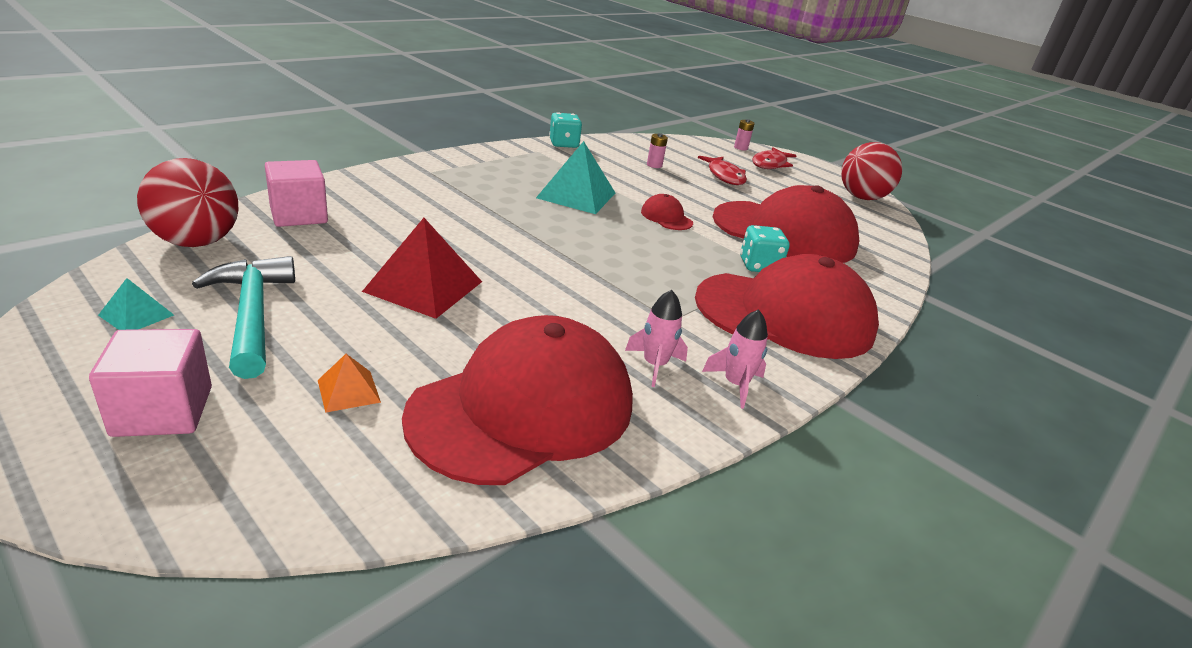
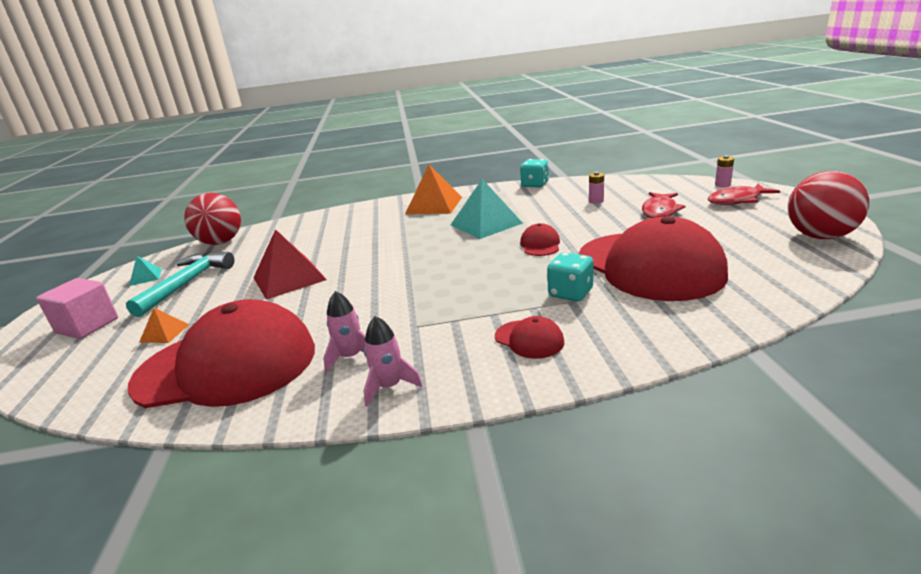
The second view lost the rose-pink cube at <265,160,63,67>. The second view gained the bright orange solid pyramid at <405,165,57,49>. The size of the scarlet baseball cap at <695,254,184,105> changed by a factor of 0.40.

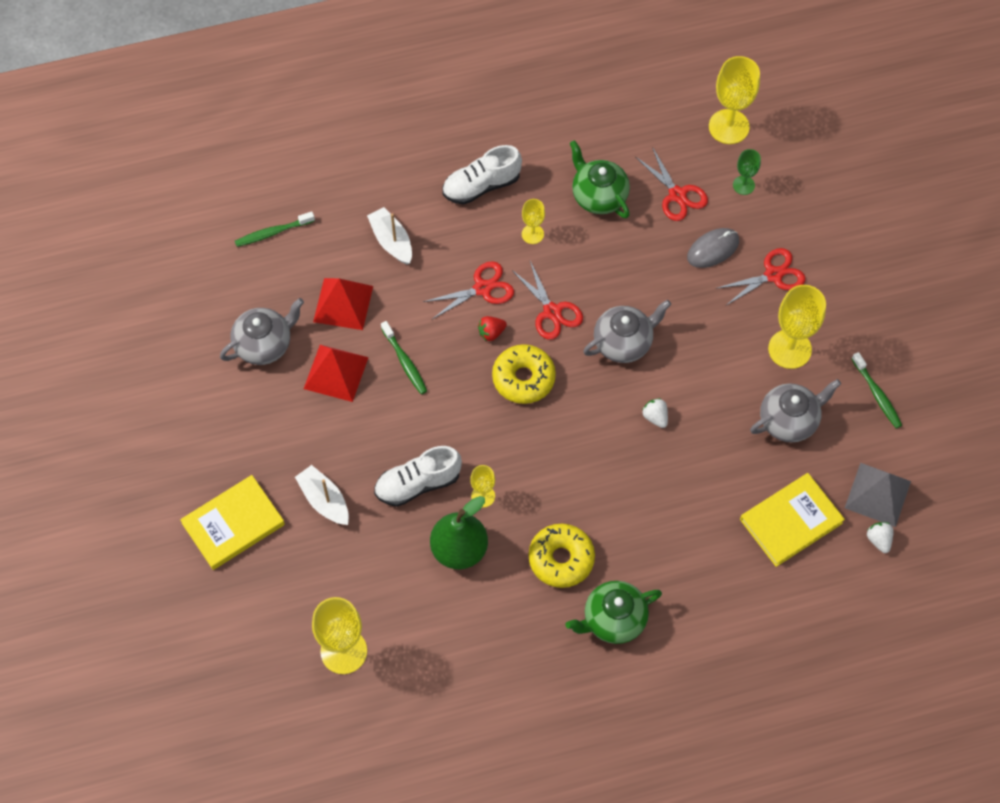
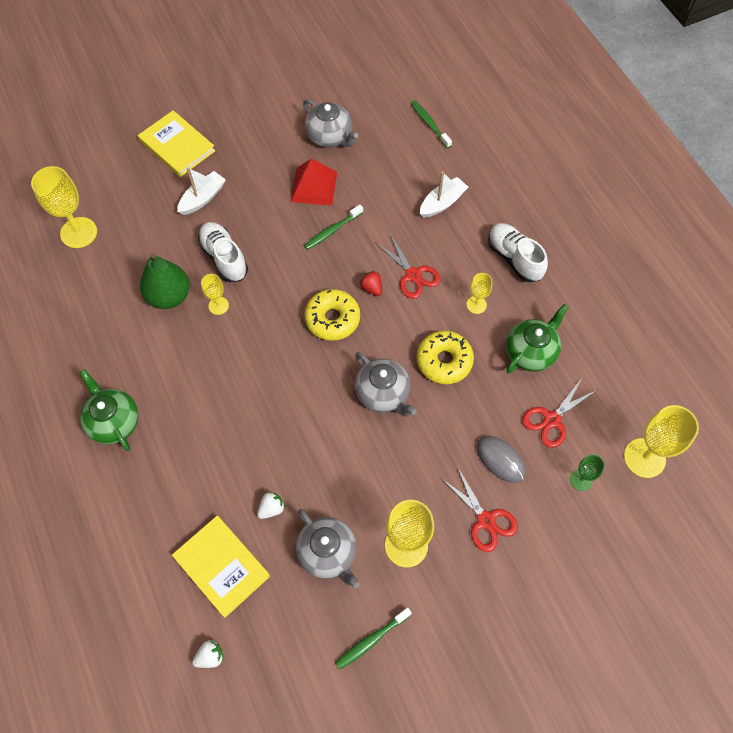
The second view lost the scarlet solid pyramid at <313,278,60,52>. The second view lost the scarlet shears at <512,261,71,79>. The second view lost the grey solid pyramid at <845,463,66,64>. The golden doughnut ended up elsewhere, having gone from <529,524,66,64> to <416,331,58,53>. The white strawberry ended up elsewhere, having gone from <642,398,26,30> to <257,492,28,27>.

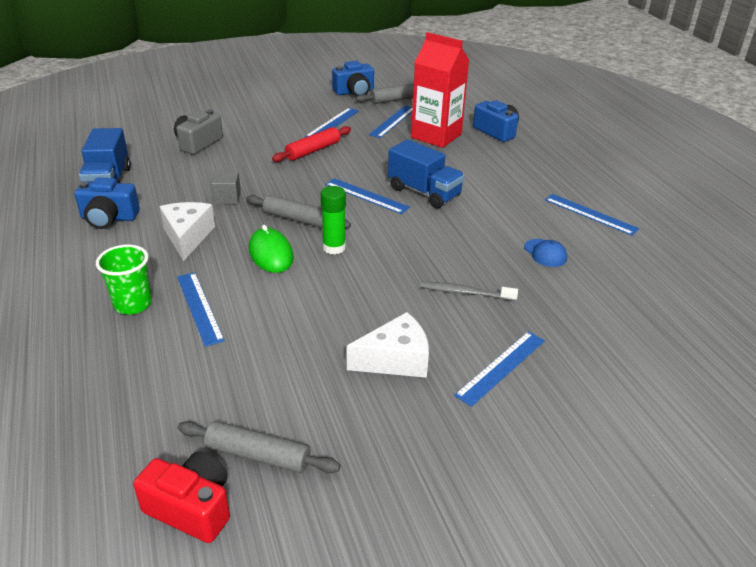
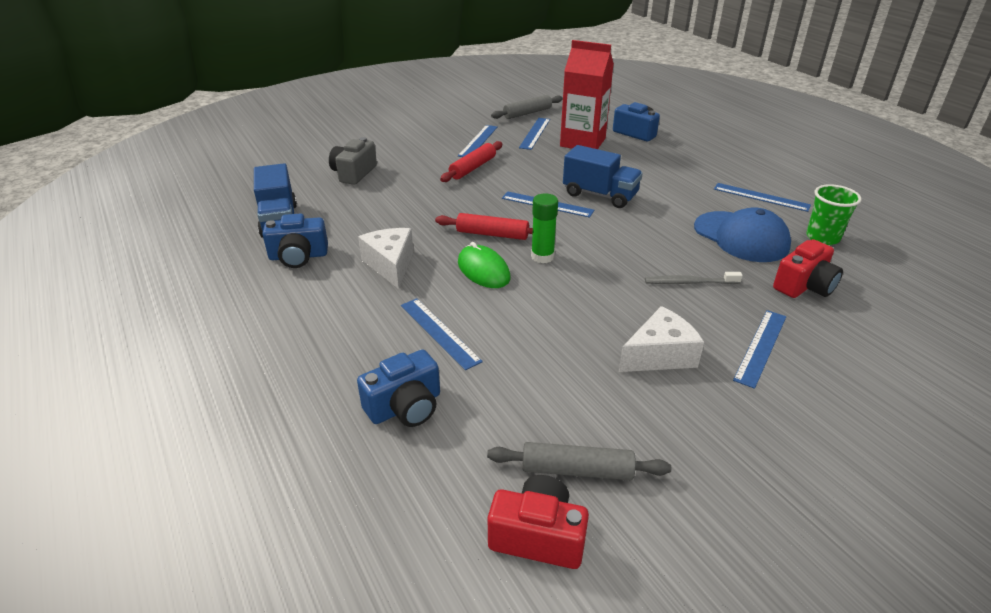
The second view lost the grey cube at <211,171,30,33>. The second view gained the scarlet camera at <773,239,70,59>. The emerald tumbler ended up elsewhere, having gone from <96,244,56,71> to <806,184,56,61>. The cobalt camera ended up elsewhere, having gone from <332,61,42,36> to <357,350,83,77>. What was the grey pastry roller at <246,195,105,34> turned into the scarlet pastry roller at <435,213,98,27>. The size of the cobalt baseball cap at <524,239,43,28> changed by a factor of 2.11.

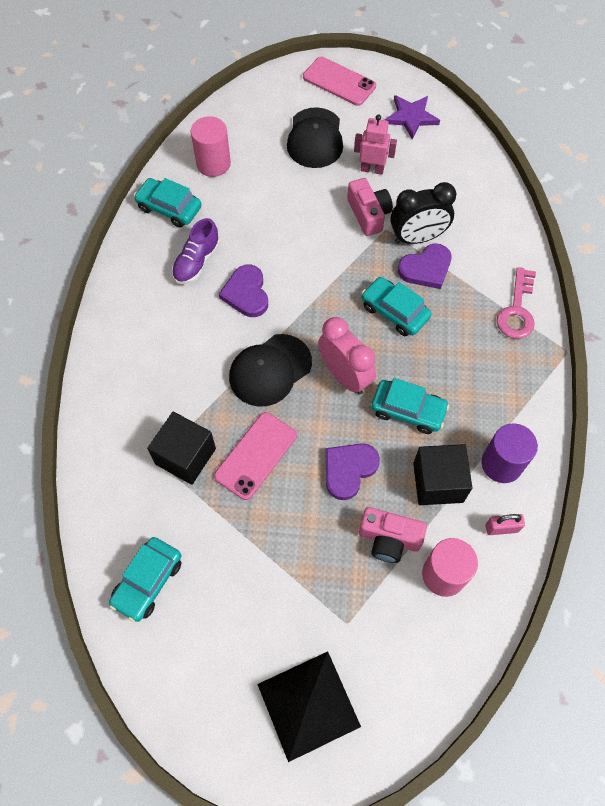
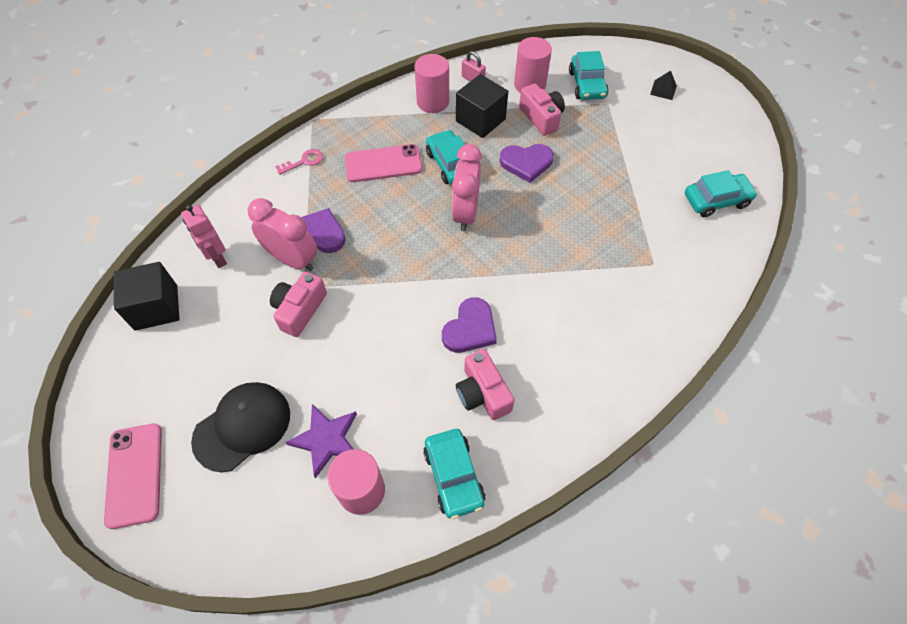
The second view lost the jet-black baseball cap at <229,334,83,73>. The jet-black cube ended up elsewhere, having gone from <147,411,69,74> to <114,262,66,69>. The rose-pink phone ended up elsewhere, having gone from <214,412,83,88> to <345,144,77,38>. The rose-pink robot ended up elsewhere, having gone from <354,115,43,60> to <181,205,46,63>. The aqua automobile ended up elsewhere, having gone from <361,277,71,59> to <569,51,39,49>. The royal purple star ended up elsewhere, having gone from <385,95,55,45> to <285,404,72,74>. Where the royal purple shoe stood at <172,218,48,66>, the rose-pink camera came to stand at <456,349,59,71>. What was the jet-black alarm clock at <390,182,67,62> turned into the rose-pink alarm clock at <248,198,69,73>. What was the royal purple solid cylinder at <481,424,57,59> turned into the rose-pink solid cylinder at <414,54,35,59>. The size of the jet-black solid pyramid at <257,652,104,110> changed by a factor of 0.42. The size of the rose-pink key at <497,267,39,72> changed by a factor of 0.63.

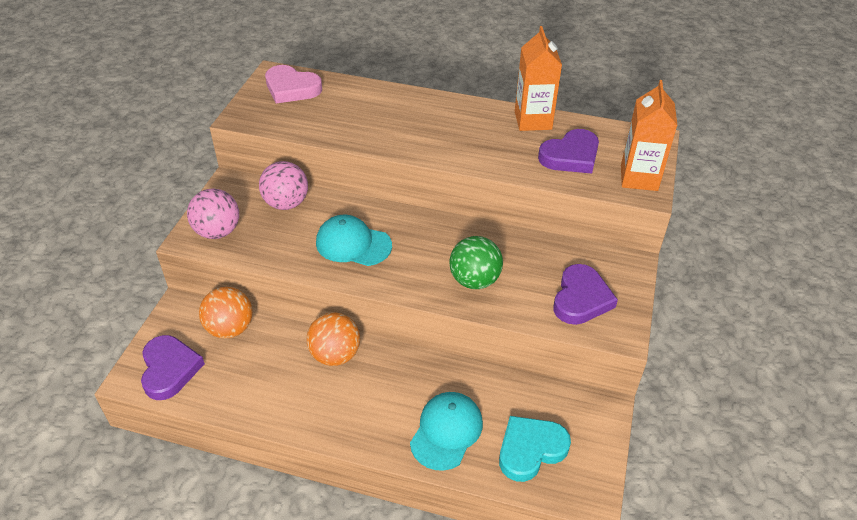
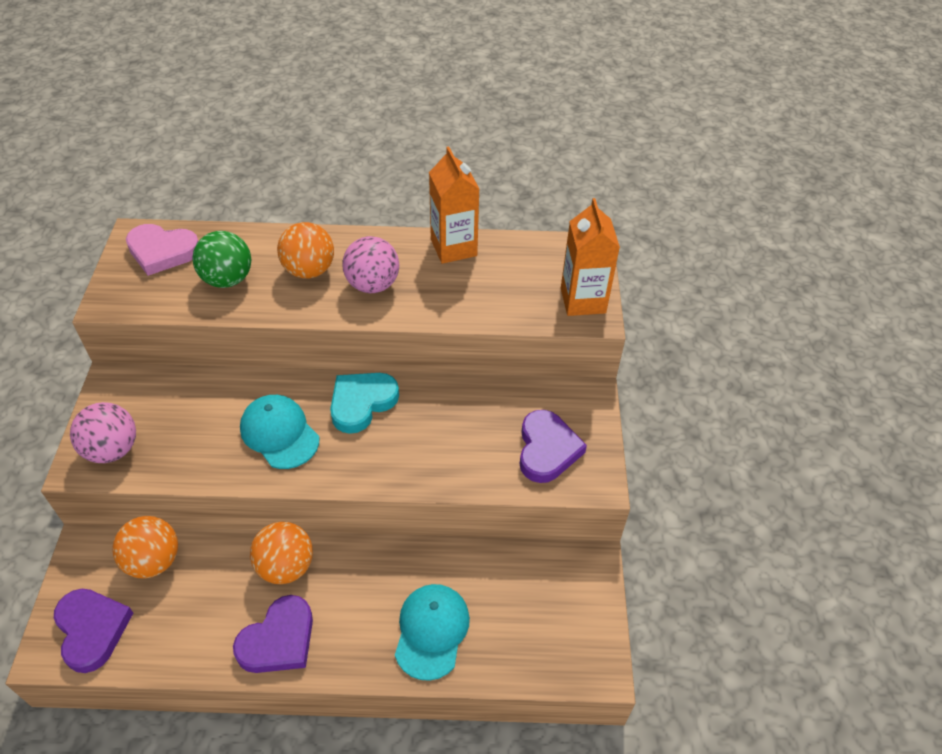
The second view gained the bright orange play ball at <277,222,57,56>. The rose-pink play ball ended up elsewhere, having gone from <259,161,49,49> to <342,236,57,57>. The emerald play ball ended up elsewhere, having gone from <449,236,54,53> to <192,231,59,57>. The aqua heart shape ended up elsewhere, having gone from <499,416,72,66> to <330,373,69,61>. The royal purple heart shape ended up elsewhere, having gone from <538,129,61,45> to <233,595,80,78>. The aqua baseball cap at <316,215,76,51> ended up facing another way, 45 degrees clockwise from before.

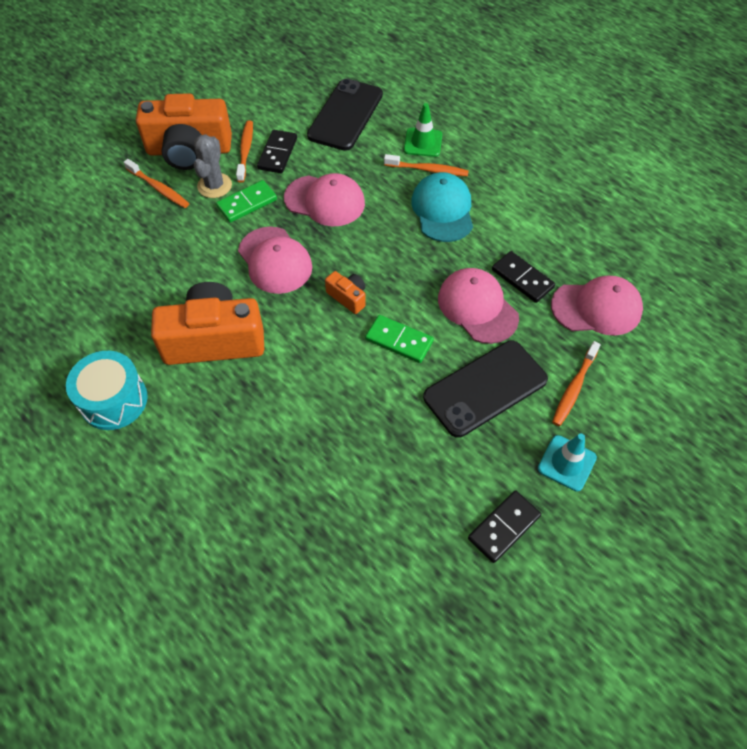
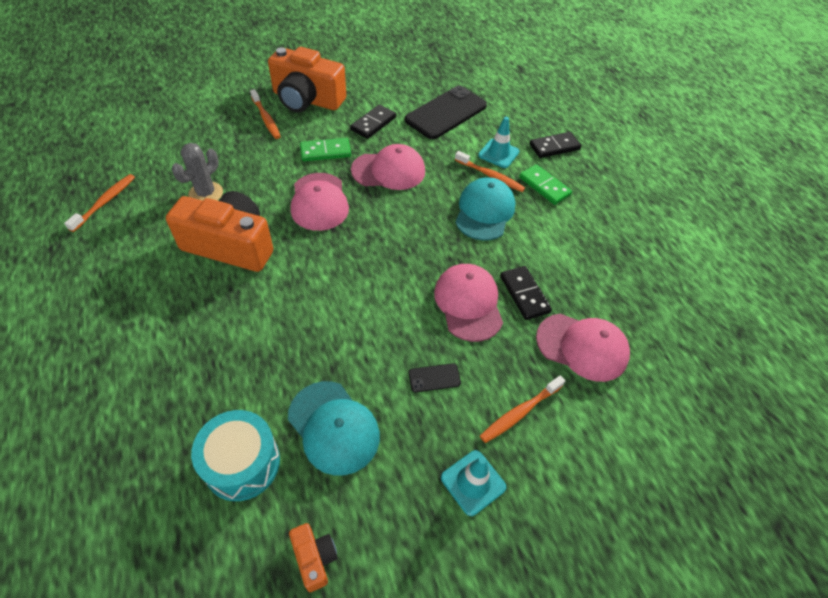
The second view gained the aqua baseball cap at <288,381,92,94>. The aqua toy drum ended up elsewhere, having gone from <66,351,82,79> to <191,410,89,91>. The grey cactus ended up elsewhere, having gone from <194,134,38,64> to <172,143,51,58>. The bright orange dental brush ended up elsewhere, having gone from <236,121,17,62> to <64,174,71,58>. The bright orange camera ended up elsewhere, having gone from <325,271,41,43> to <289,523,49,69>. The emerald domino tile ended up elsewhere, having gone from <365,315,69,48> to <519,164,53,41>. The jet-black domino tile ended up elsewhere, having gone from <468,490,73,73> to <529,132,52,26>. What was the emerald safety cone at <404,103,38,54> turned into the aqua safety cone at <478,117,41,51>. The rose-pink baseball cap at <284,173,81,53> ended up facing another way, 45 degrees counterclockwise from before. The size of the jet-black phone at <423,341,125,97> changed by a factor of 0.42.

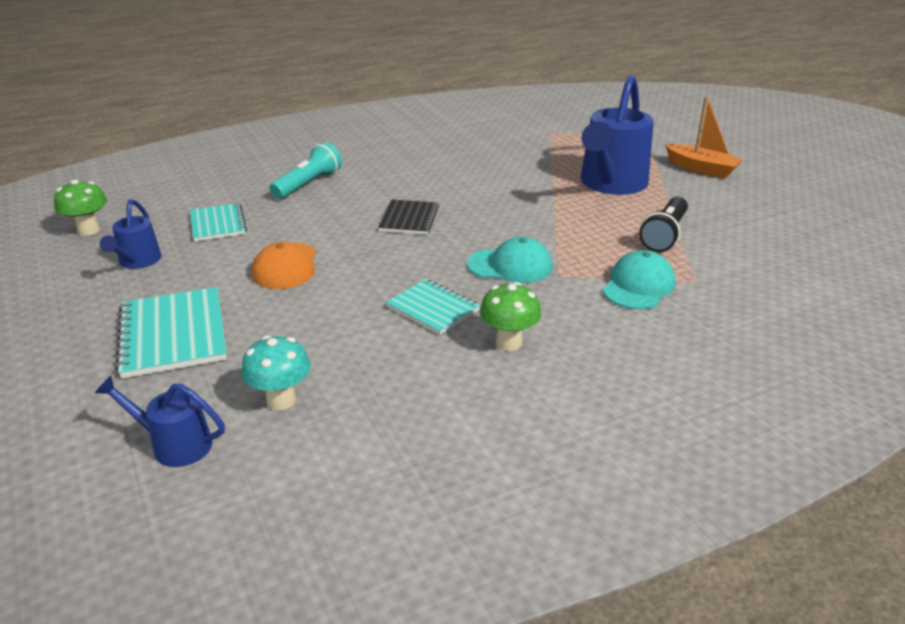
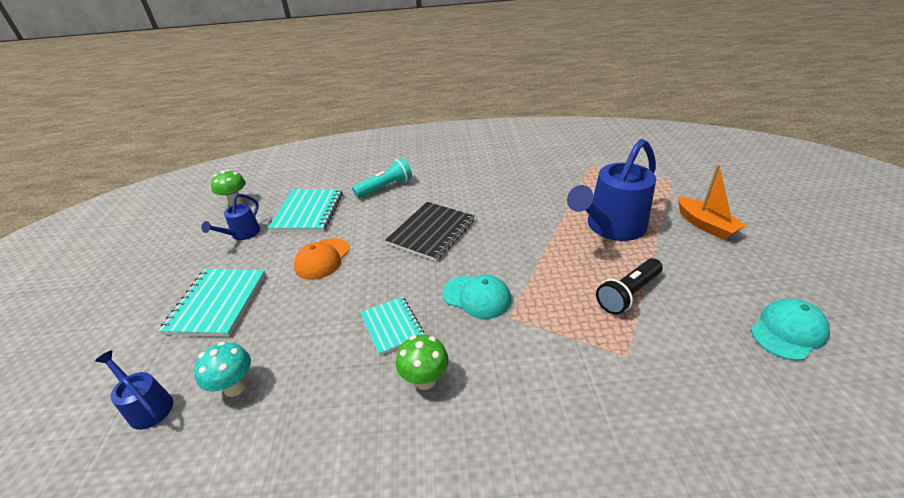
The aqua baseball cap ended up elsewhere, having gone from <603,250,72,60> to <751,298,79,63>. The size of the aqua notepad at <190,203,57,38> changed by a factor of 1.57. The size of the jet-black notepad at <378,200,61,35> changed by a factor of 1.57.

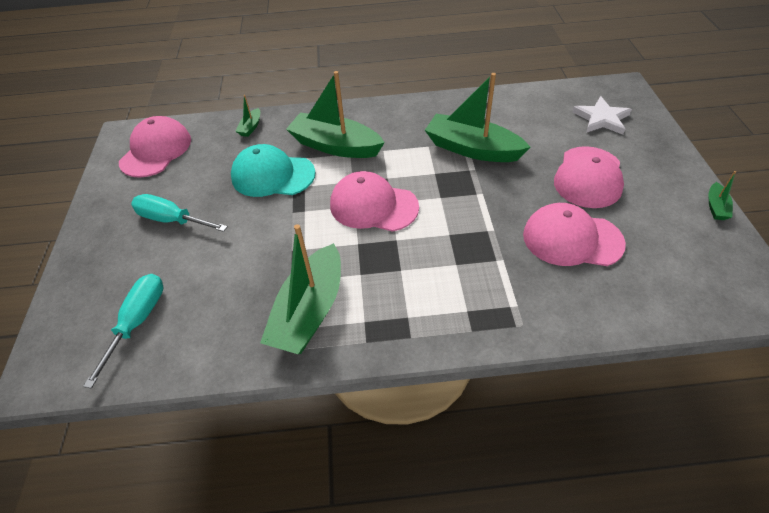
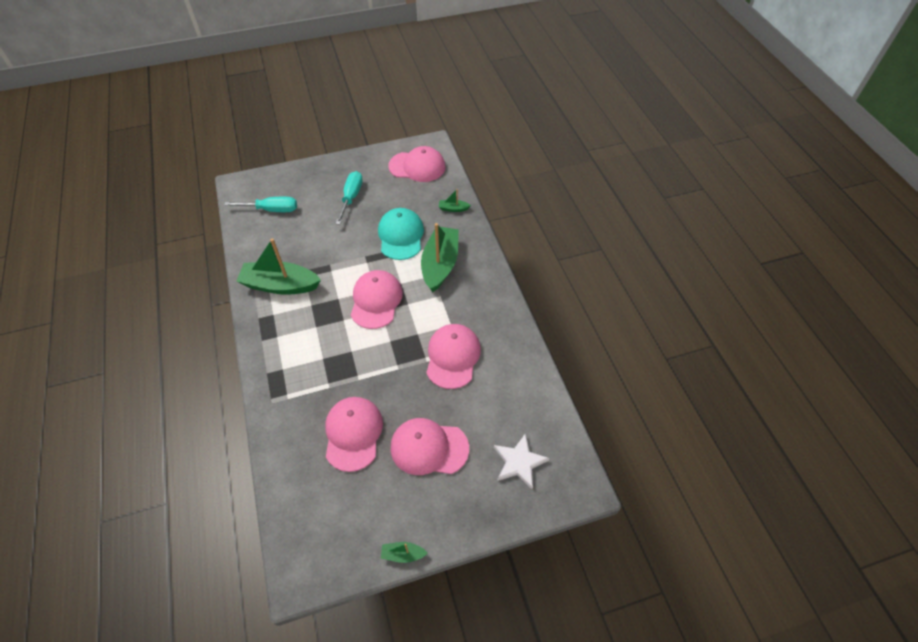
Where the emerald toy boat stood at <425,73,105,89>, the rose-pink baseball cap came to stand at <426,324,55,65>.

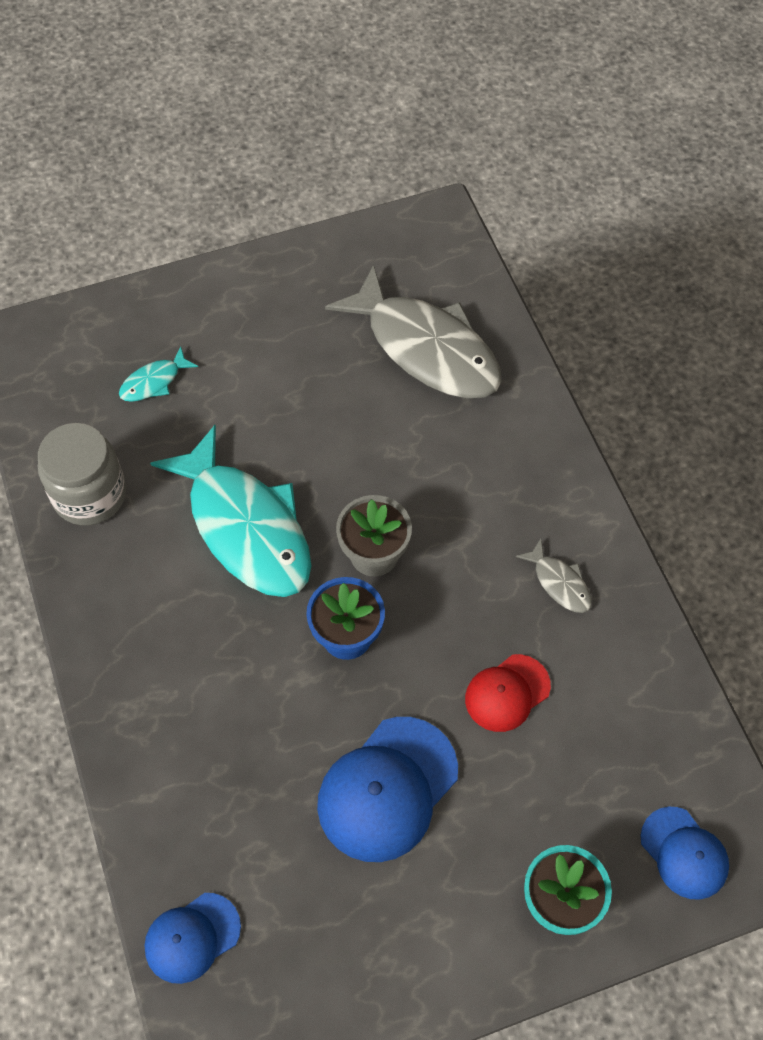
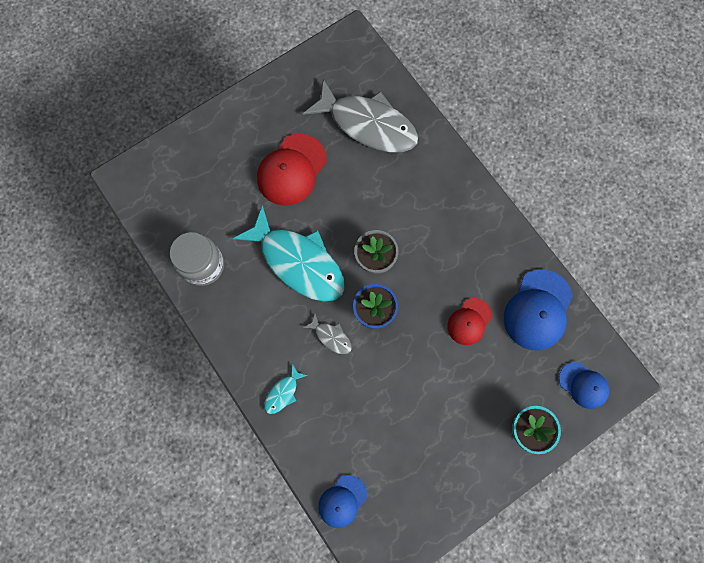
The second view gained the scarlet baseball cap at <257,134,70,72>. The aqua toy fish ended up elsewhere, having gone from <119,347,79,55> to <264,364,44,50>. The cobalt baseball cap ended up elsewhere, having gone from <317,717,141,145> to <504,269,69,82>. The grey toy fish ended up elsewhere, having gone from <516,539,76,74> to <303,314,49,40>.

